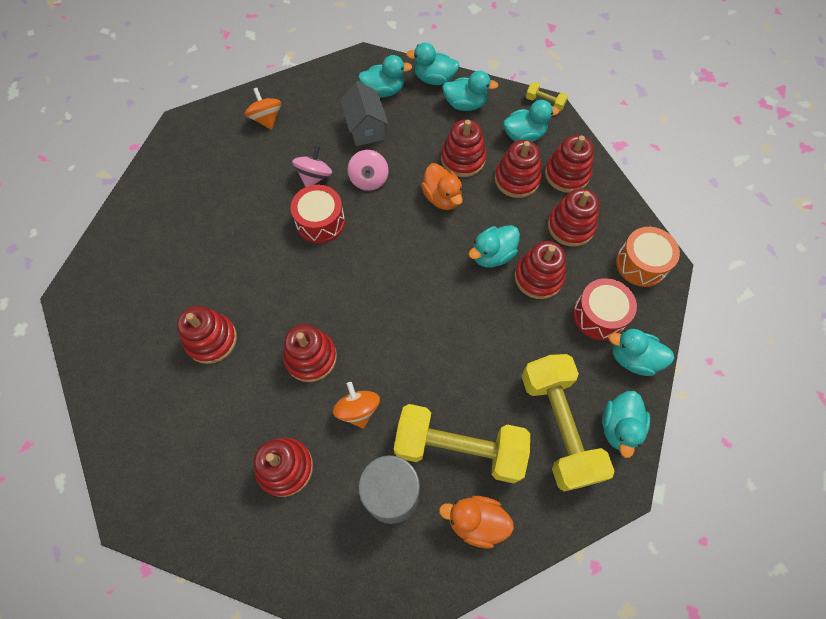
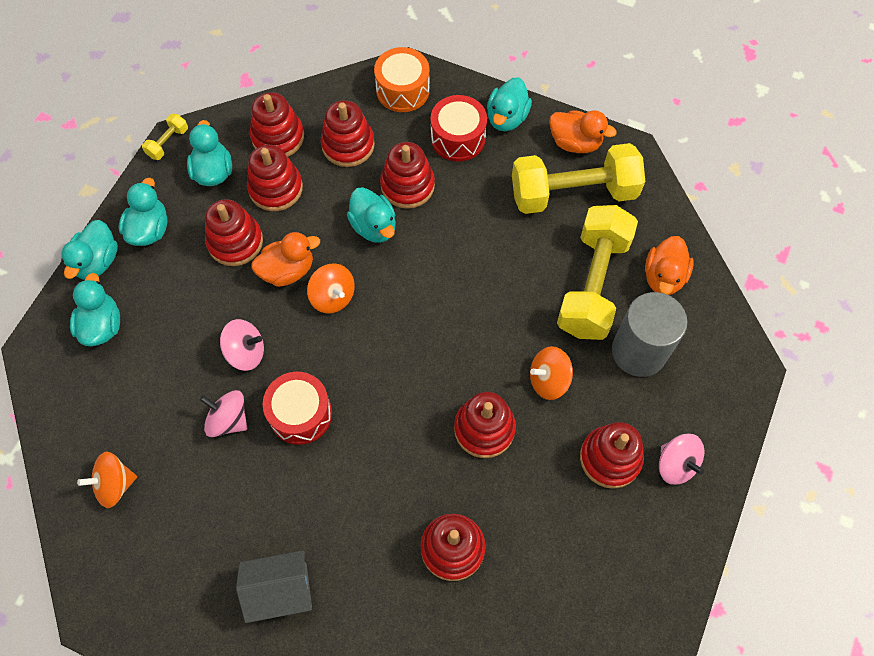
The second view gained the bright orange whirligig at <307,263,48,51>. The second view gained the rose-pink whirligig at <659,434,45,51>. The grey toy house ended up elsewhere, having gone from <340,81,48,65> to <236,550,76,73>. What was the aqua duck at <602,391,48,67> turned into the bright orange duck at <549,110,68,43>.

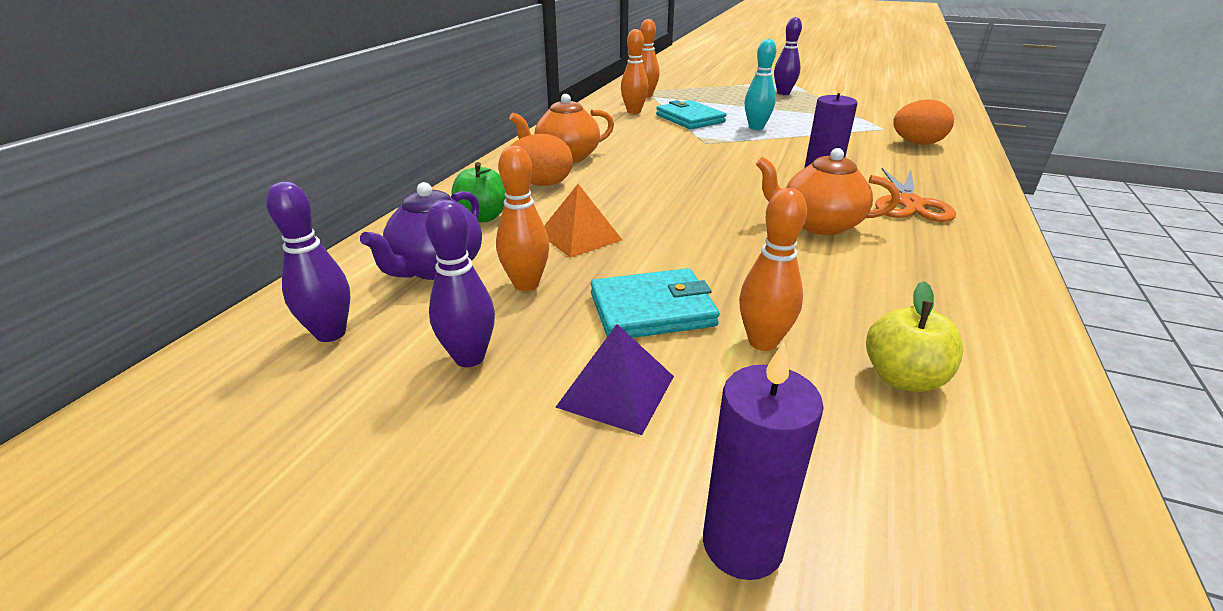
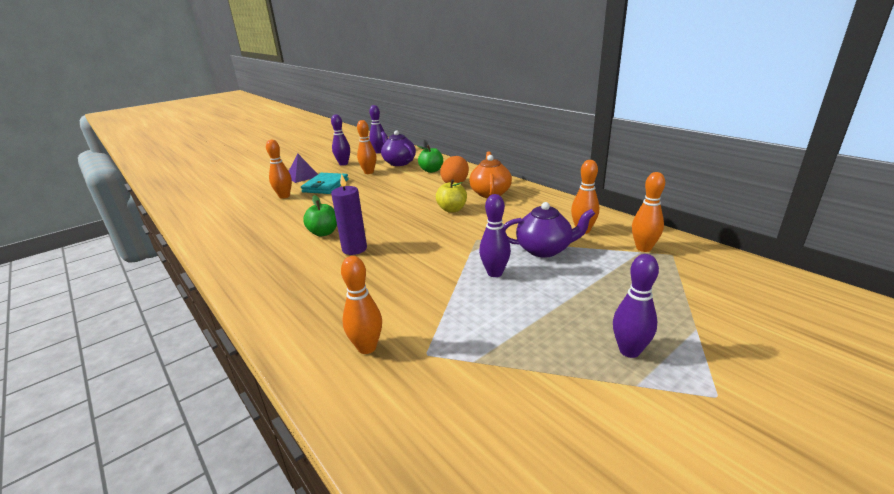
The second view lost the bright orange solid pyramid at <544,184,78,74>. The second view lost the royal purple wax candle at <703,342,121,238>. The second view lost the bright orange shears at <875,168,81,54>. The golden apple ended up elsewhere, having gone from <866,281,97,111> to <436,179,31,34>. Where the aqua wallet stood at <656,100,70,29>, the royal purple tea pot came to stand at <504,202,91,56>. Where the bright orange tea pot stood at <756,148,144,87>, the emerald apple came to stand at <303,195,34,41>. Where the bright orange egg shape stood at <893,99,61,46>, the bright orange tenpin came to stand at <341,256,41,98>. What was the aqua tenpin at <745,39,31,91> turned into the royal purple tenpin at <479,194,32,83>.

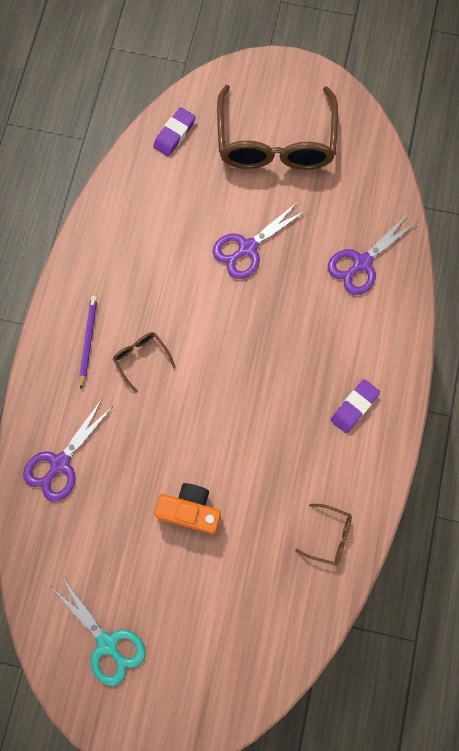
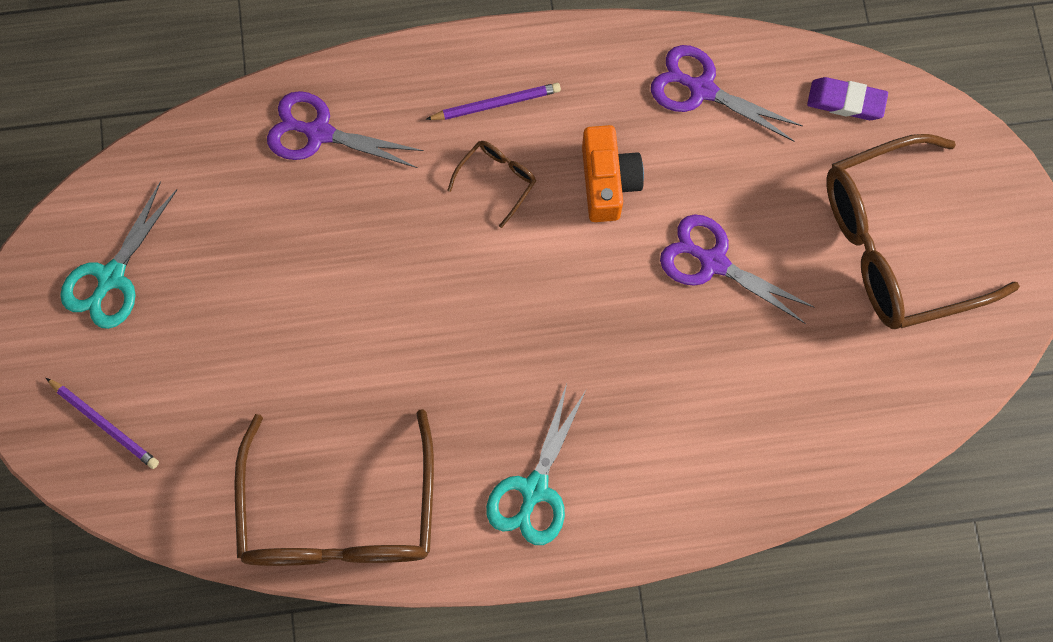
The second view gained the royal purple pencil at <46,378,113,91>. The bright orange camera ended up elsewhere, having gone from <154,483,67,51> to <582,125,62,97>. The royal purple shears ended up elsewhere, having gone from <328,214,89,81> to <651,45,151,97>. Where the royal purple pencil eraser stood at <331,379,49,54>, the aqua shears came to stand at <486,384,100,161>. The size of the russet spectacles at <295,504,57,62> changed by a factor of 2.45.

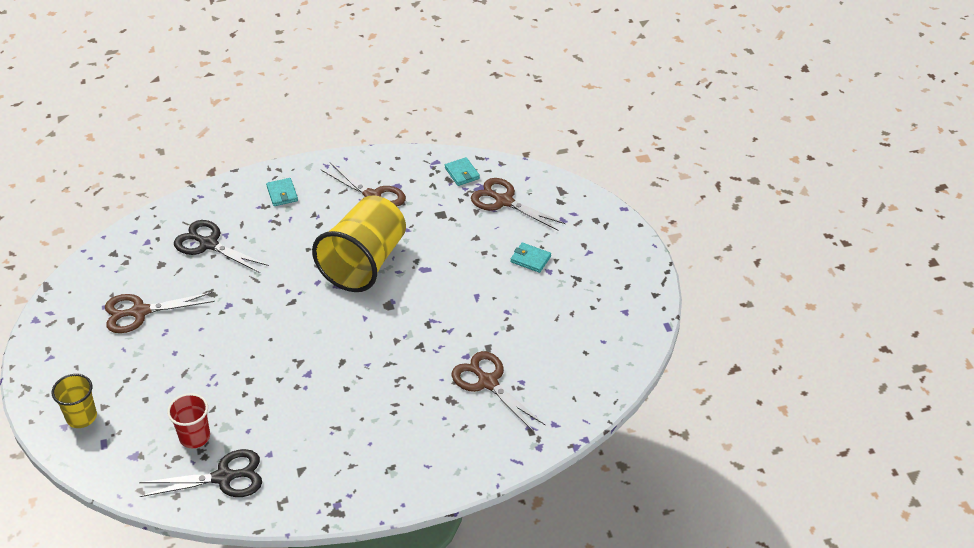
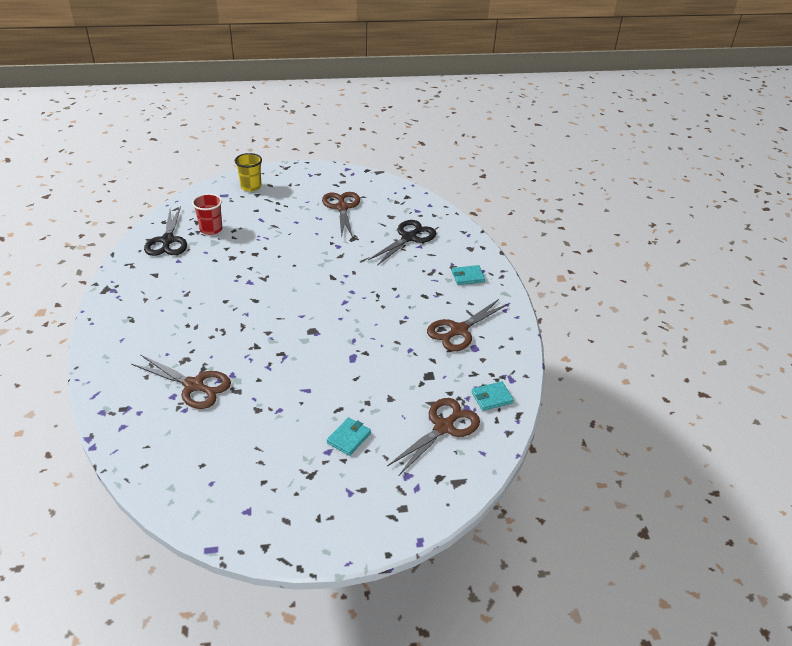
The second view lost the golden tumbler at <312,195,94,97>. The russet shears at <451,351,94,81> ended up facing another way, 60 degrees clockwise from before.

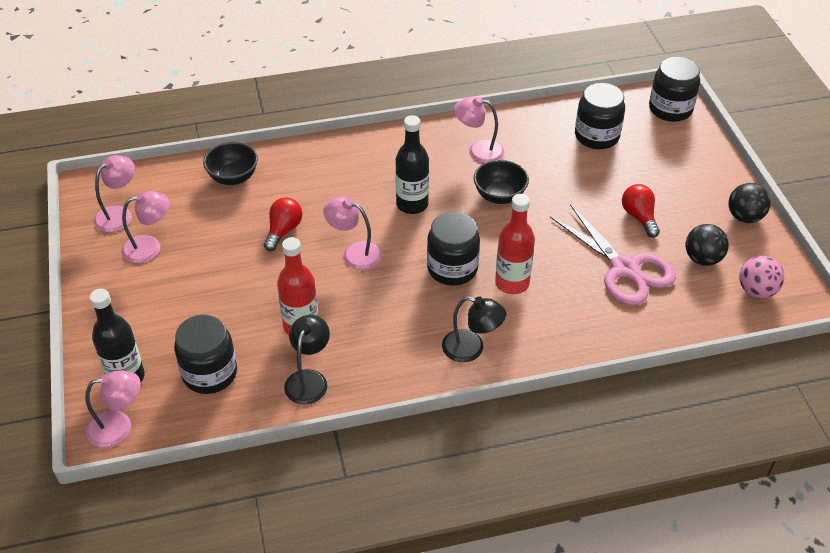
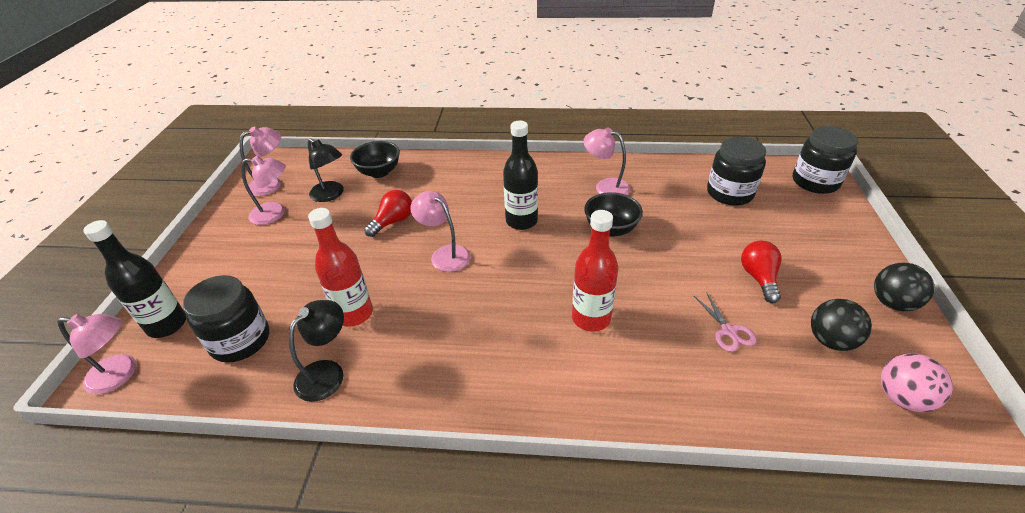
The second view lost the jet-black jar at <427,212,53,74>. The jet-black lamp ended up elsewhere, having gone from <442,296,64,66> to <308,138,36,64>. The size of the rose-pink shears at <550,204,126,102> changed by a factor of 0.45.

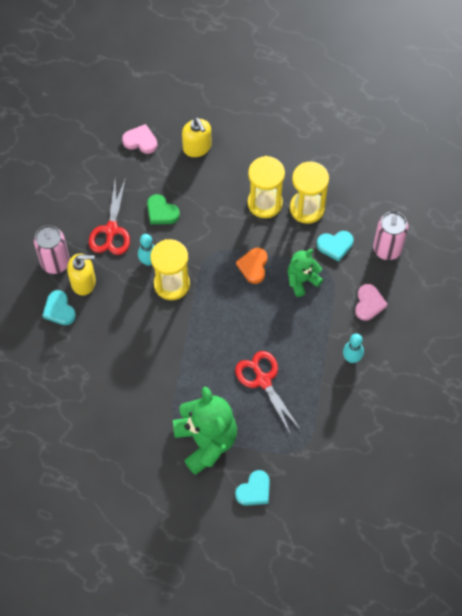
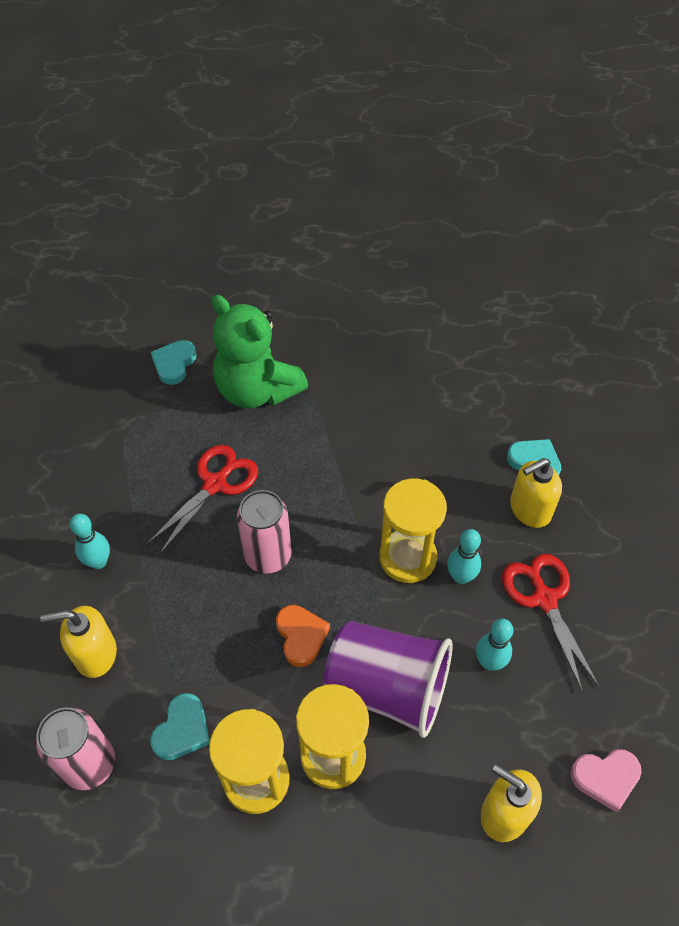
The second view lost the emerald teddy bear at <288,249,35,48>. The second view gained the royal purple tumbler at <324,621,129,117>. The rose-pink tin ended up elsewhere, having gone from <34,225,36,49> to <237,490,55,84>. Where the emerald heart shape stood at <147,194,33,30>, the aqua tenpin came to stand at <476,619,37,52>. Where the rose-pink heart shape stood at <355,284,33,37>, the golden soap pump came to stand at <40,606,77,72>. The scarlet shears at <235,351,66,84> ended up facing another way, 90 degrees counterclockwise from before. The aqua heart shape at <317,231,37,31> ended up facing another way, 150 degrees clockwise from before.

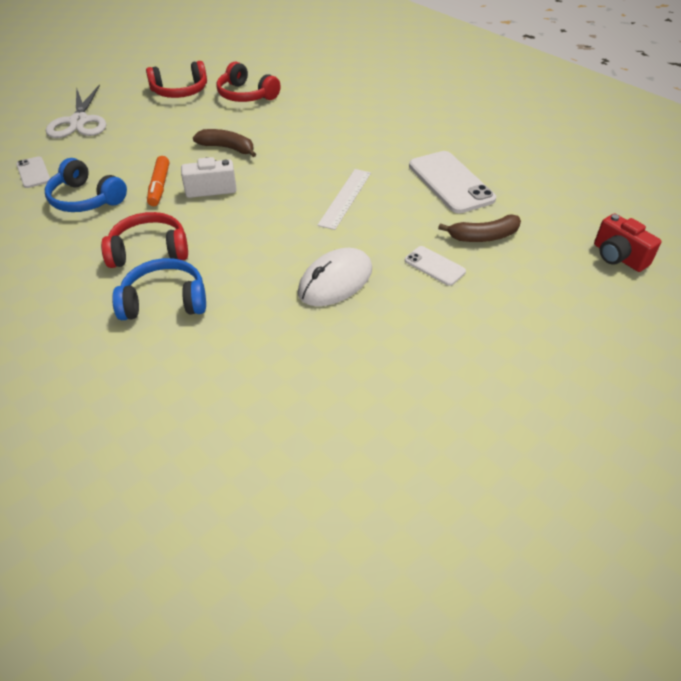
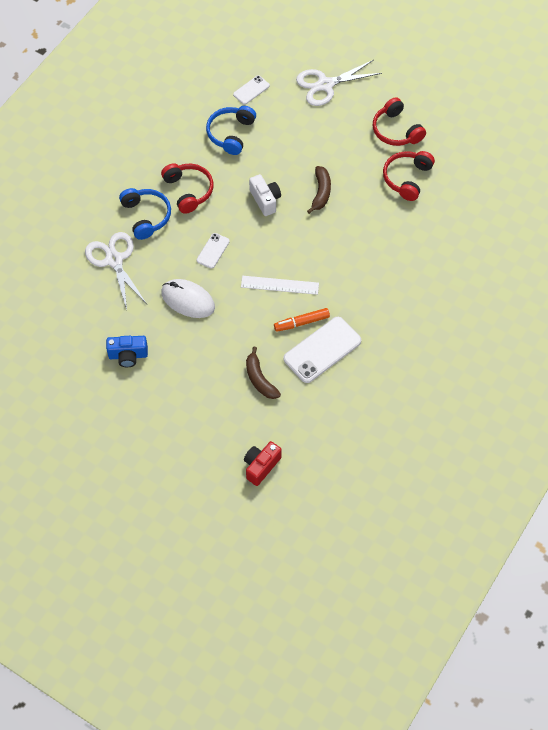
The second view gained the white shears at <85,232,62,78>. The second view gained the cobalt camera at <106,336,42,31>. The bright orange felt pen ended up elsewhere, having gone from <147,156,22,50> to <274,308,56,24>. The white phone ended up elsewhere, having gone from <405,246,61,40> to <196,233,34,36>.

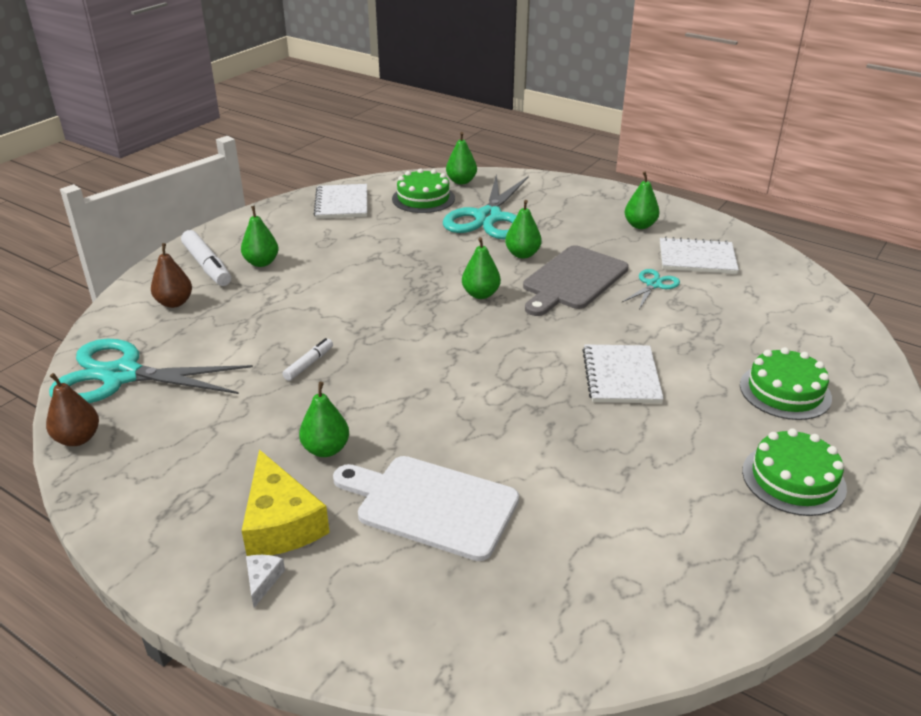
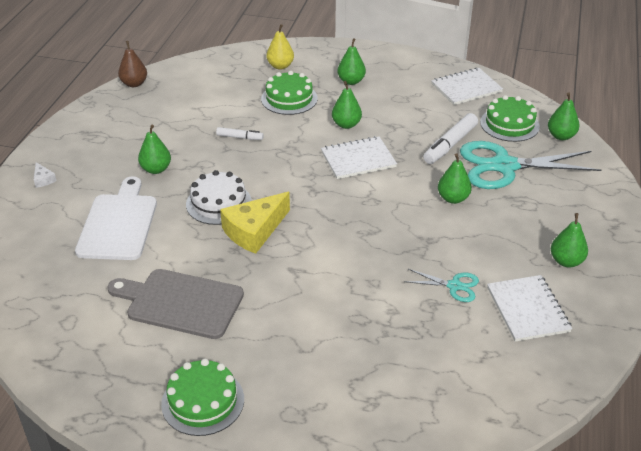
The second view lost the aqua shears at <49,339,204,64>. The second view gained the white cake at <186,170,66,55>. The white felt pen ended up elsewhere, having gone from <181,230,50,56> to <423,113,55,51>. The golden piece of cheese ended up elsewhere, having gone from <242,449,88,107> to <220,192,70,62>. The emerald pear fruit ended up elsewhere, having gone from <462,237,39,62> to <332,81,30,48>. The grey cutting board ended up elsewhere, having gone from <523,245,106,71> to <107,269,137,70>. The white notepad ended up elsewhere, having gone from <582,344,82,59> to <321,136,76,43>. The emerald cake ended up elsewhere, having gone from <740,347,92,73> to <261,71,57,44>. What was the russet pear fruit at <151,243,41,65> turned into the golden pear fruit at <267,24,27,45>. The white piece of cheese at <246,555,39,53> ended up facing another way, 75 degrees clockwise from before.

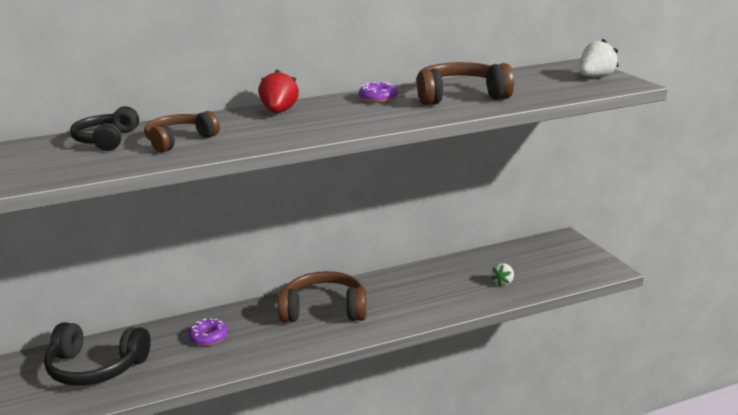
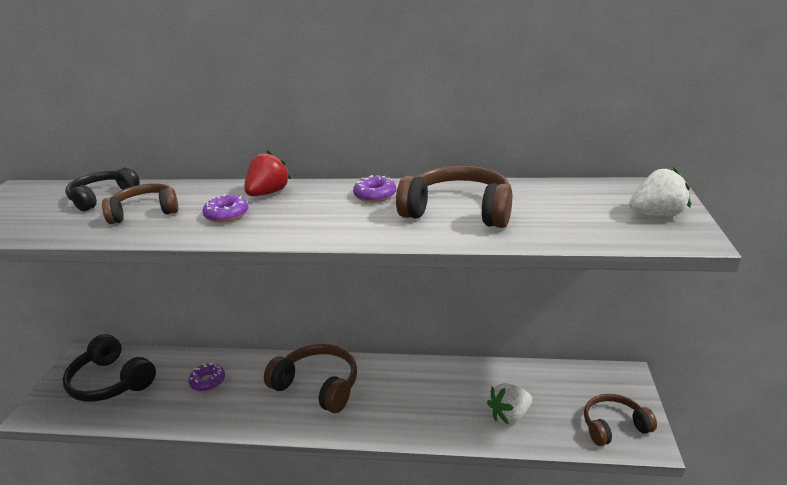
The second view gained the royal purple doughnut at <202,194,46,29>. The second view gained the russet headset at <584,394,73,52>. The size of the white strawberry at <491,263,23,23> changed by a factor of 1.55.

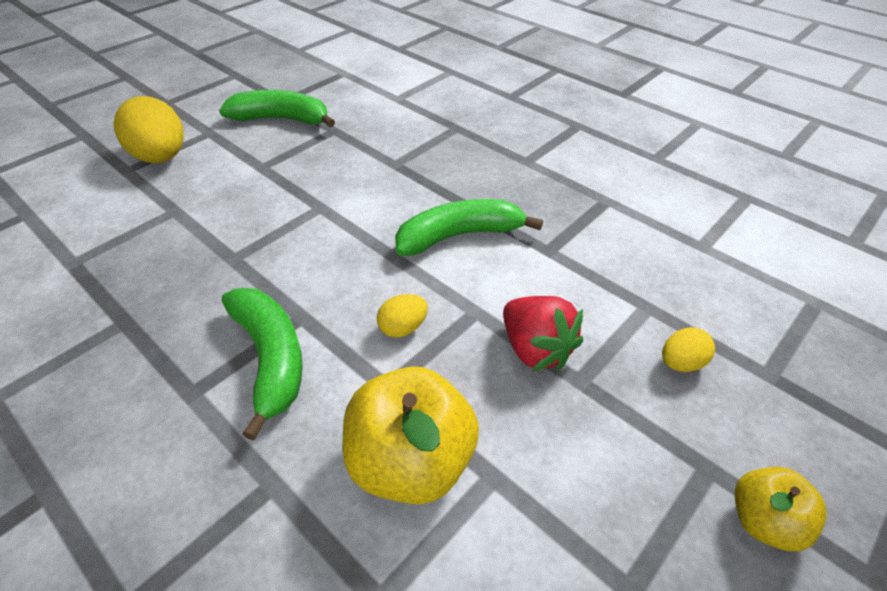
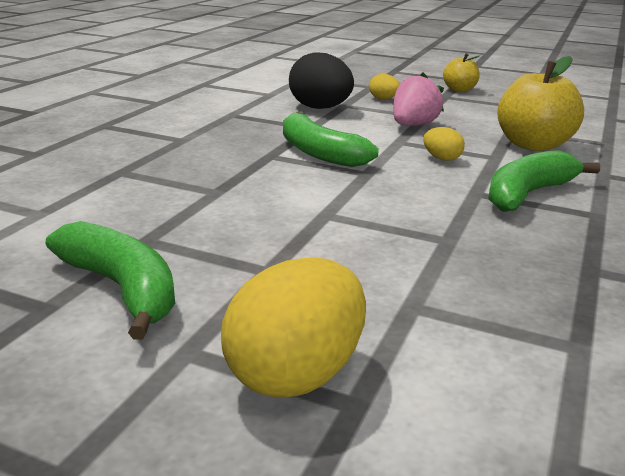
The second view gained the jet-black egg shape at <289,52,65,57>. What was the scarlet strawberry at <503,296,80,75> turned into the rose-pink strawberry at <393,72,51,54>. The emerald banana fruit at <219,90,116,38> ended up facing another way, 150 degrees clockwise from before.

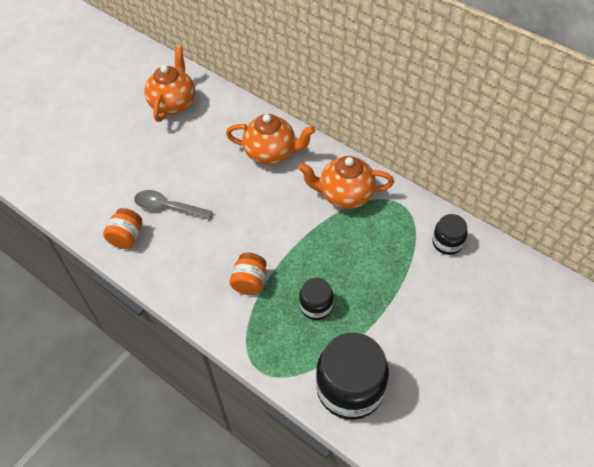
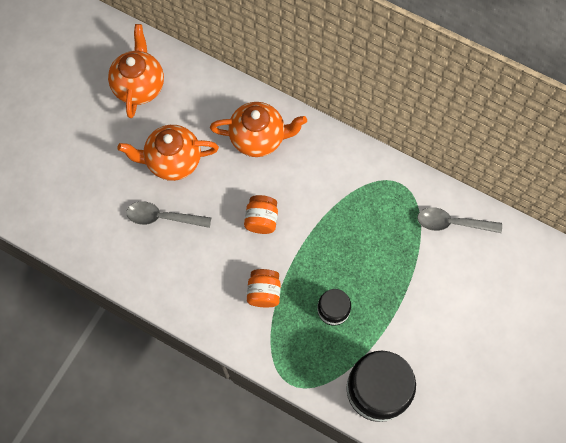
The bright orange jar ended up elsewhere, having gone from <103,208,39,41> to <244,195,34,39>. The bright orange tea pot ended up elsewhere, having gone from <298,156,96,53> to <117,125,102,56>. Where the jet-black jar stood at <432,214,35,41>, the grey teaspoon came to stand at <417,207,85,26>.

